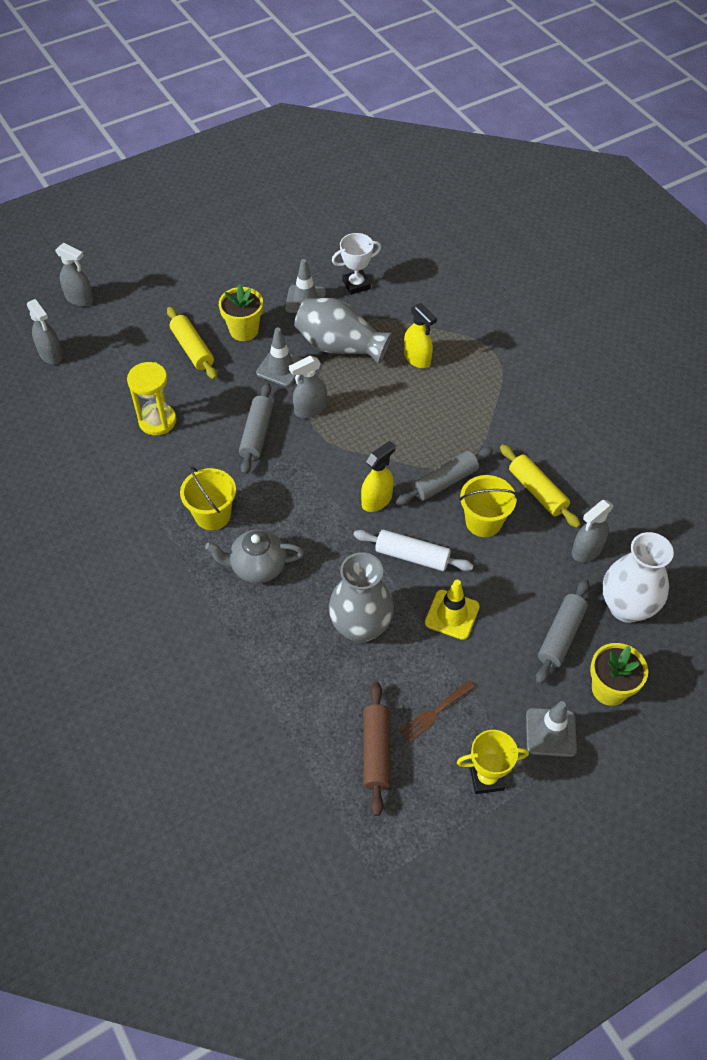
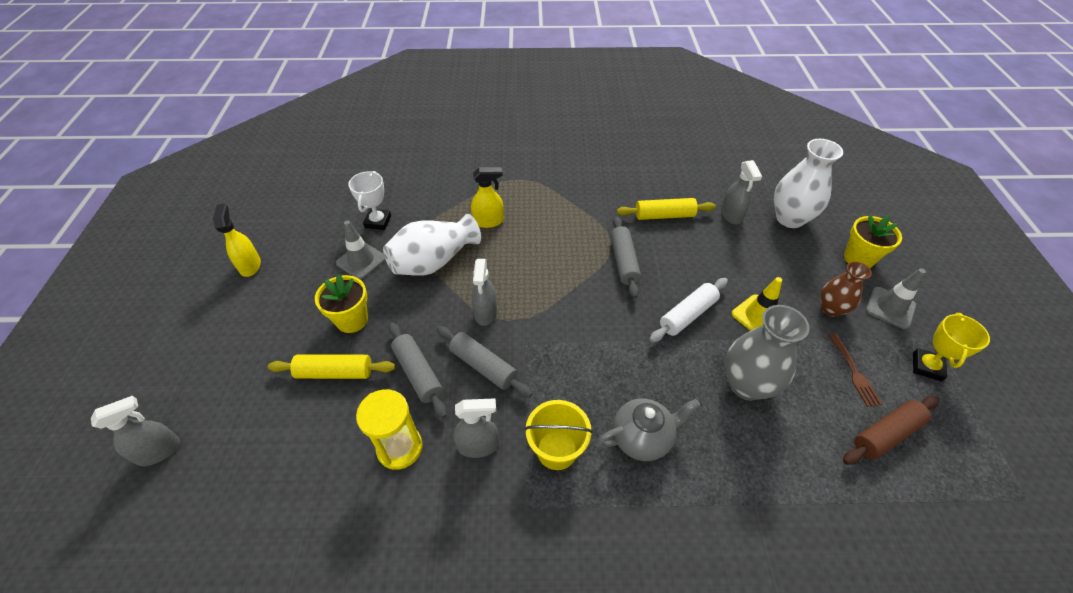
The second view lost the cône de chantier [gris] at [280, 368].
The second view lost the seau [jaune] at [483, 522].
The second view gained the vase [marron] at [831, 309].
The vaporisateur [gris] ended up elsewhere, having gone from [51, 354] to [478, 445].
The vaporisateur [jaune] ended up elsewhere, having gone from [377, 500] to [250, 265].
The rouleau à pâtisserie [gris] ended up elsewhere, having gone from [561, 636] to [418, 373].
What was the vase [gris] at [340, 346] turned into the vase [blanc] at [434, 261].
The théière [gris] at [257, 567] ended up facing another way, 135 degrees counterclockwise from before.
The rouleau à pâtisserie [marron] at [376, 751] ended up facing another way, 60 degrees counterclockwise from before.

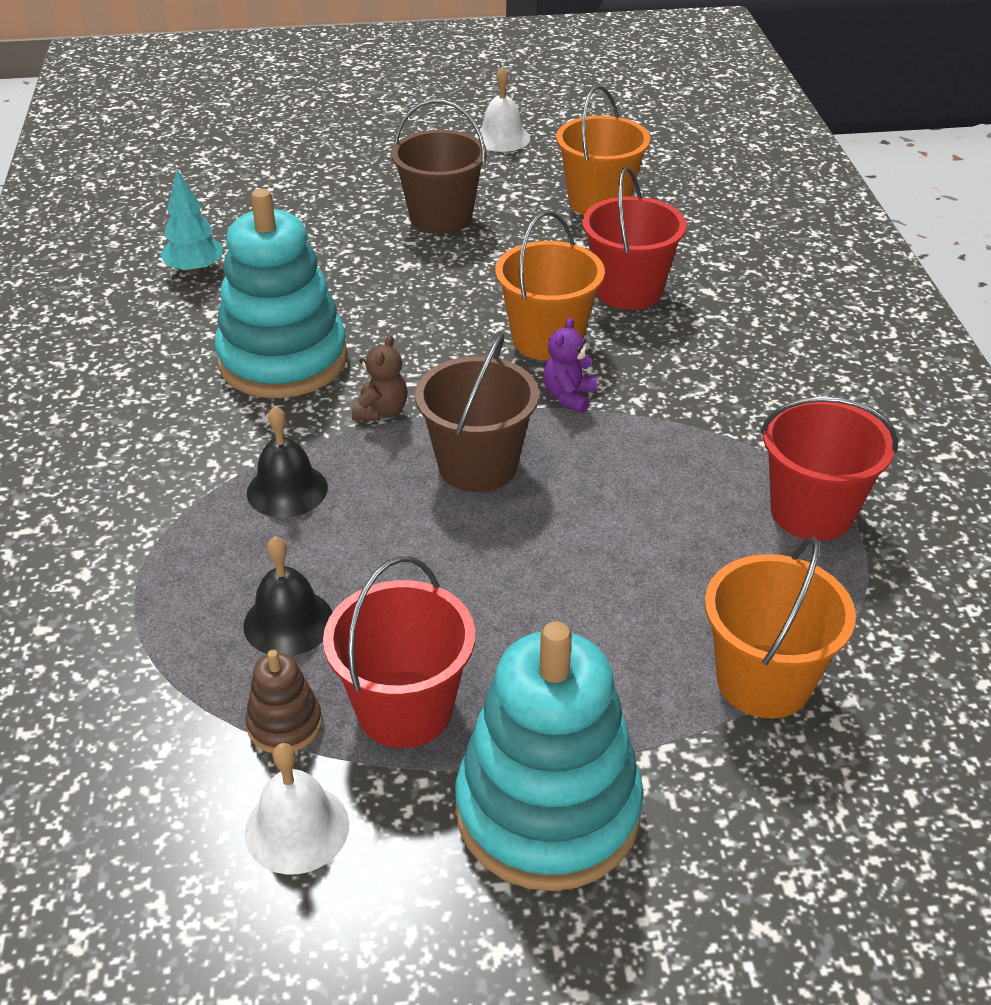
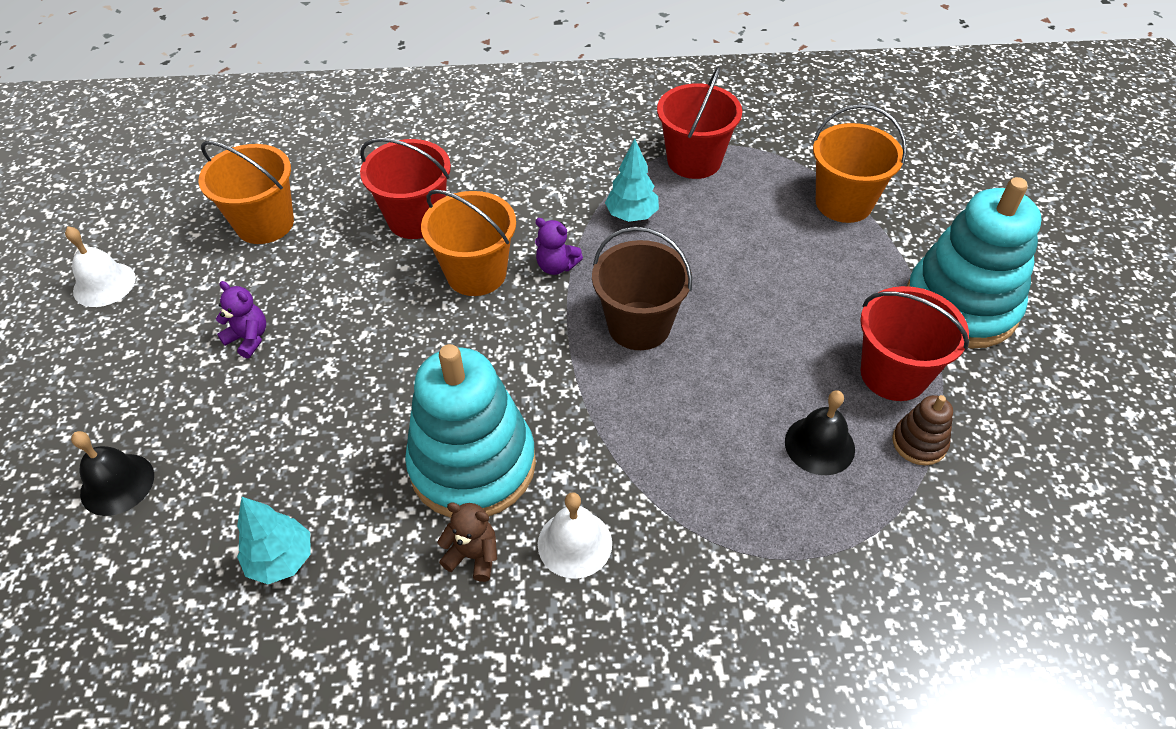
The second view gained the arbre [turquoise] at [631, 215].
The cloche [blanc] ended up elsewhere, having gone from [297, 828] to [574, 543].
The cloche [noir] ended up elsewhere, having gone from [287, 490] to [117, 484].
The ours en peluche [marron] ended up elsewhere, having gone from [381, 411] to [473, 555].
Where the seau [marron] stood at [441, 218], the ours en peluche [violet] came to stand at [249, 338].

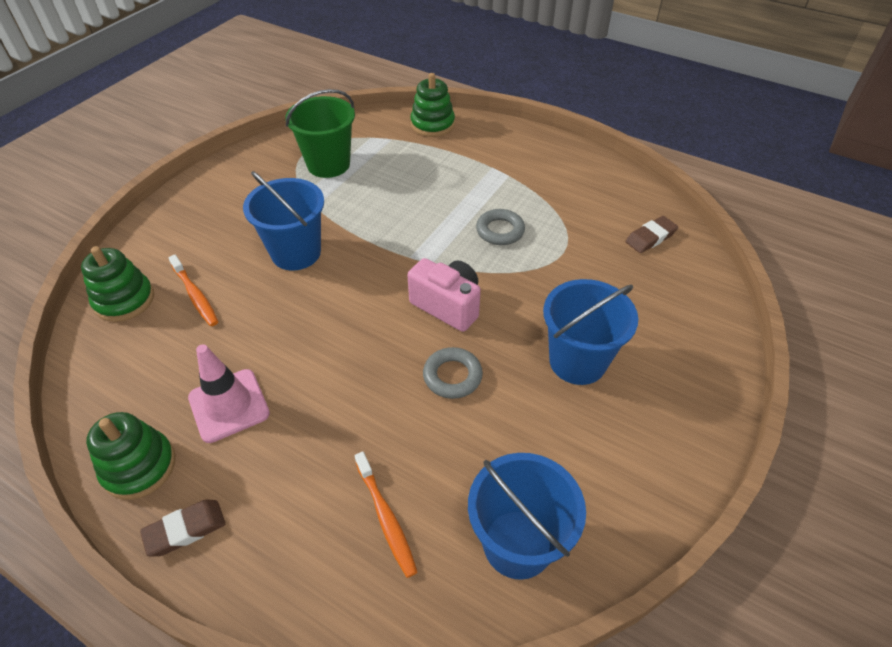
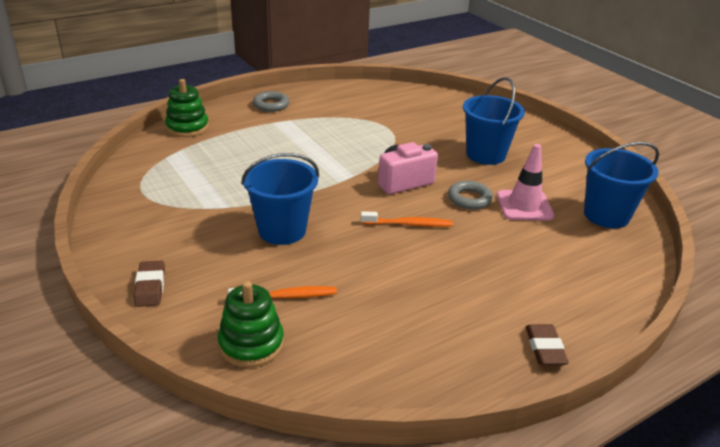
The second view lost the jouet à empiler [vert] at [139, 467].
The second view lost the seau [vert] at [328, 164].
The cône de chantier [rose] ended up elsewhere, having gone from [229, 405] to [524, 206].
The brosse à dents [orange] ended up elsewhere, having gone from [386, 518] to [408, 224].
The anneau [gris] ended up elsewhere, having gone from [500, 231] to [271, 105].
The gomme [marron] ended up elsewhere, having gone from [650, 238] to [150, 287].

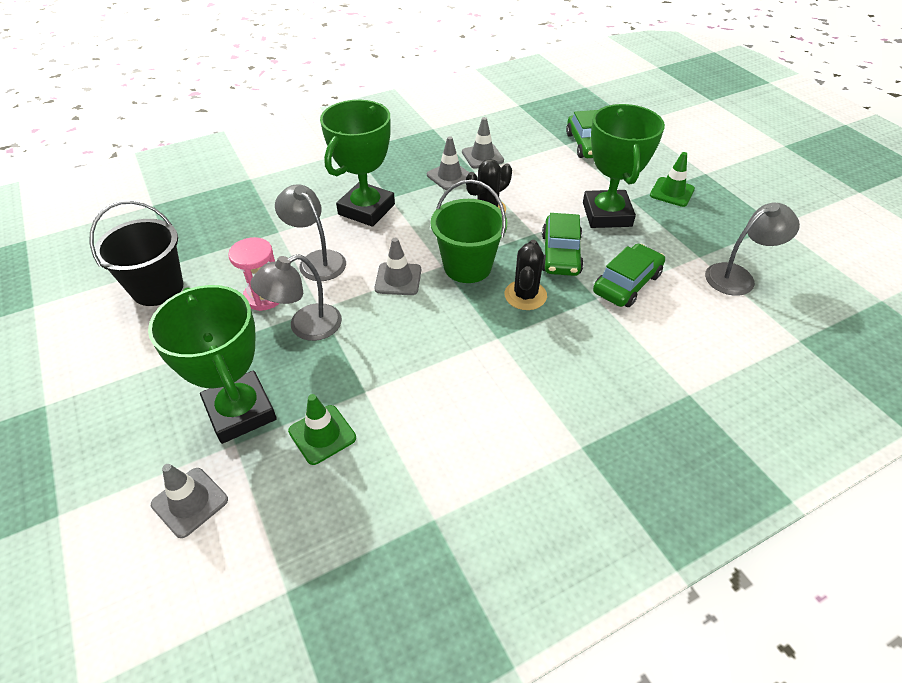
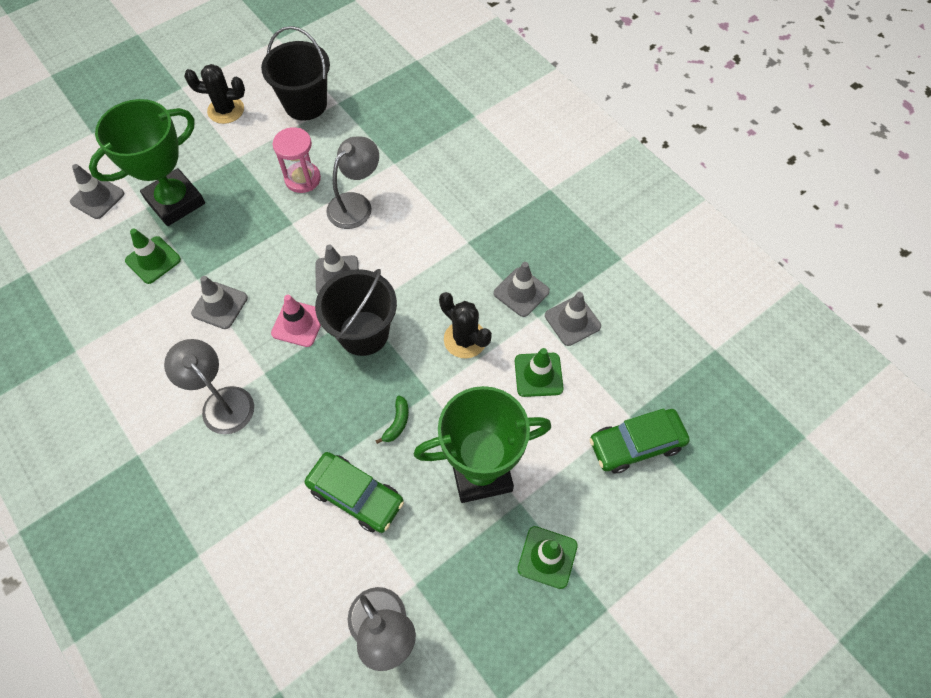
The second view lost the trophée [vert] at [366, 209].
The second view gained the cône de chantier [gris] at [220, 305].
The second view gained the cône de chantier [rose] at [298, 323].
The second view gained the cône de chantier [vert] at [538, 375].
The lampe [gris] ended up elsewhere, having gone from [305, 327] to [222, 402].
The cactus [noir] ended up elsewhere, having gone from [525, 295] to [226, 110].
Where the voiture [vert] stood at [560, 254], the banane [vert] came to stand at [397, 423].
What was the seau [vert] at [467, 266] turned into the seau [noir] at [363, 333].

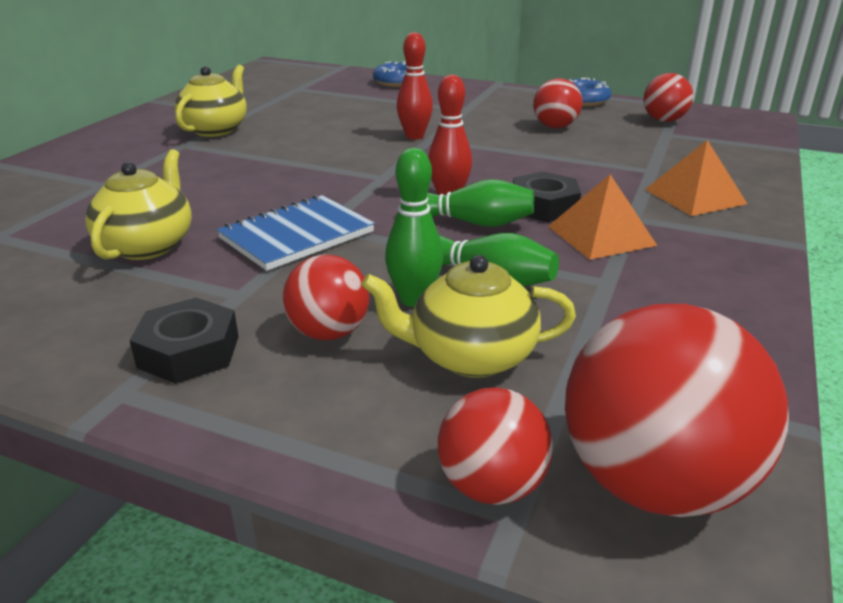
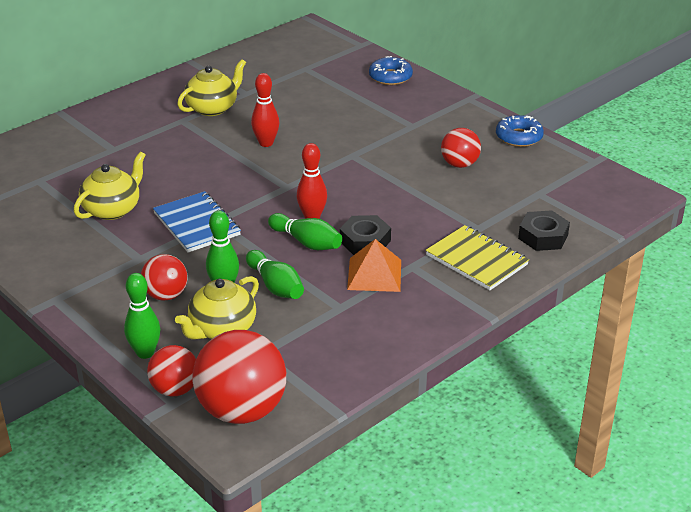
The second view lost the balle [rouge] at [663, 120].
The second view gained the quille [vert] at [145, 353].
The écrou [noir] ended up elsewhere, having gone from [189, 351] to [543, 236].
The quille [rouge] ended up elsewhere, having gone from [414, 136] to [266, 143].
Where the pyramide [orange] stood at [694, 196], the carnet [jaune] came to stand at [476, 260].
The carnet [bleu] at [297, 235] ended up facing another way, 75 degrees clockwise from before.
The théière [jaune] at [470, 356] ended up facing another way, 75 degrees counterclockwise from before.

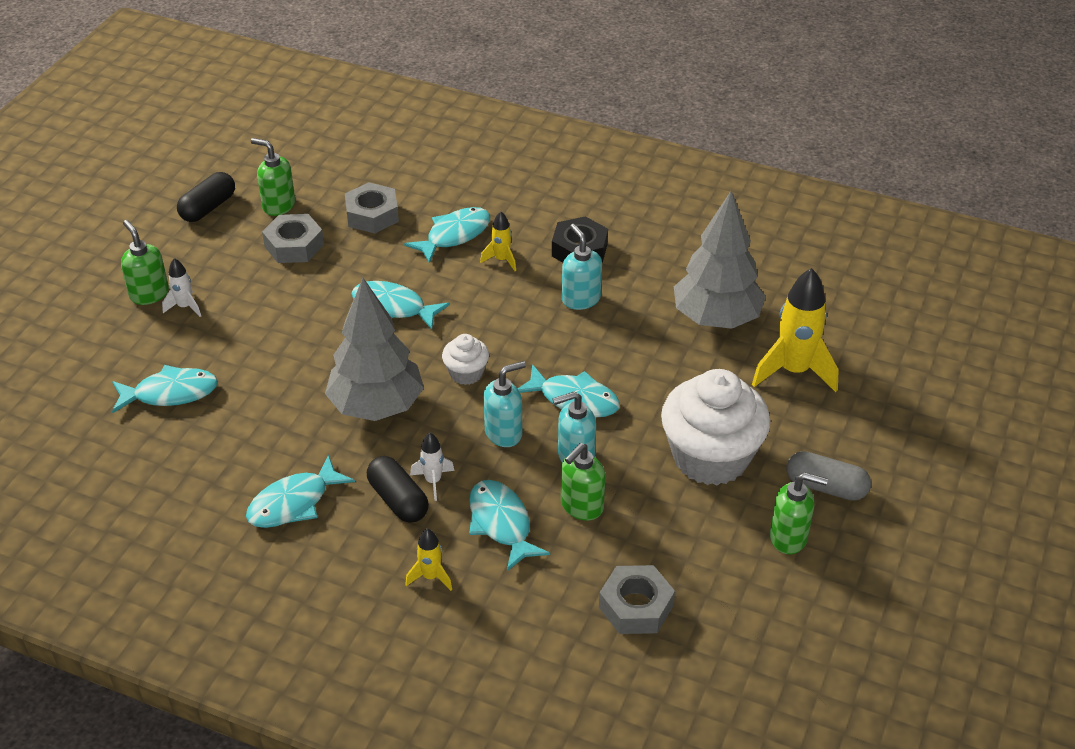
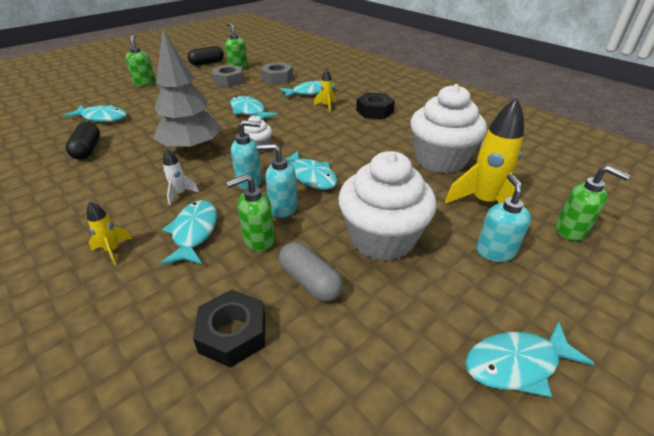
The second view lost the fusée [blanc] at [185, 307].
The poisson [turquoise] ended up elsewhere, having gone from [294, 503] to [517, 364].
The gélule [noir] ended up elsewhere, having gone from [398, 500] to [87, 149].
The distributeur de savon [turquoise] ended up elsewhere, having gone from [580, 299] to [495, 251].
The distributeur de savon [vert] ended up elsewhere, having gone from [789, 538] to [571, 230].
The gélule [gris] ended up elsewhere, having gone from [826, 487] to [310, 281].
Where the arbre [gris] stood at [716, 319], the muffin [blanc] came to stand at [440, 159].
What was the écrou [gris] at [636, 606] turned into the écrou [noir] at [233, 333].

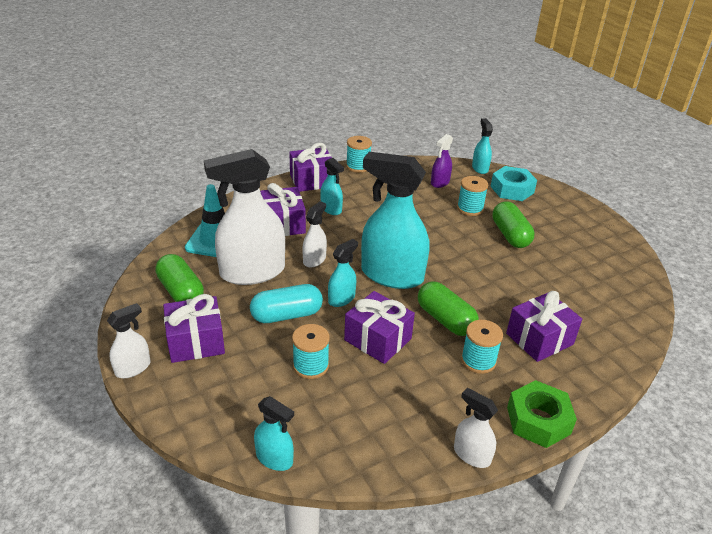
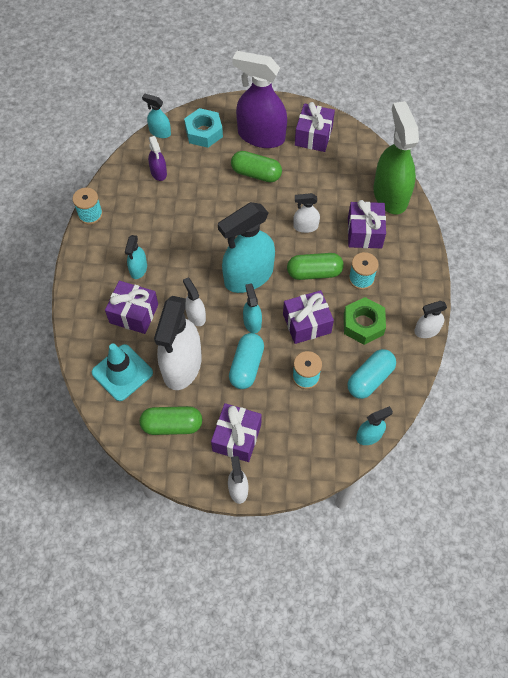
The second view lost the bobine [turquoise] at [470, 209].
The second view gained the vaporisateur [violet] at [261, 136].
The second view gained the vaporisateur [blanc] at [305, 226].
The second view gained the gélule [turquoise] at [370, 379].
The second view gained the vaporisateur [vert] at [390, 195].
The cadeau [violet] ended up elsewhere, having gone from [312, 180] to [313, 136].
The écrou [vert] ended up elsewhere, having gone from [538, 420] to [363, 324].
The vaporisateur [turquoise] at [331, 209] ended up facing another way, 105 degrees clockwise from before.

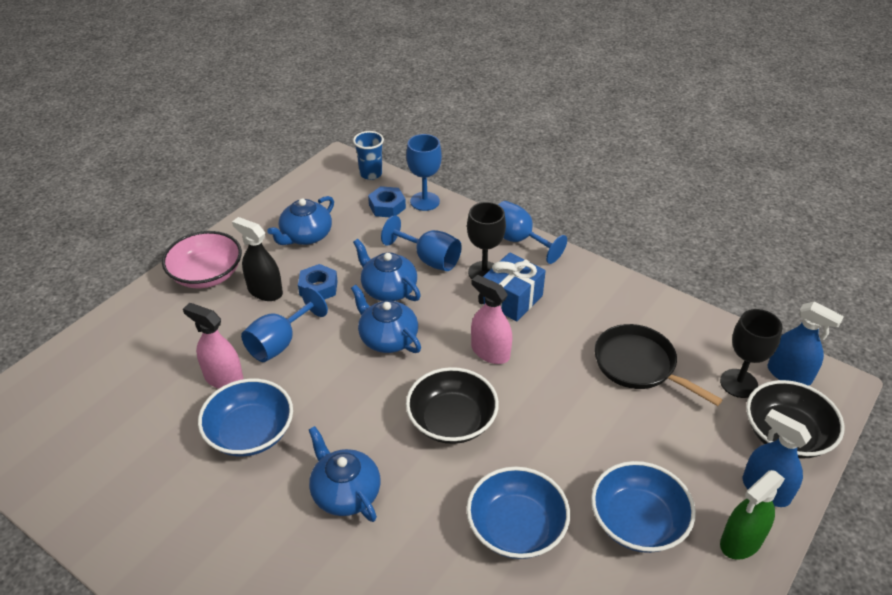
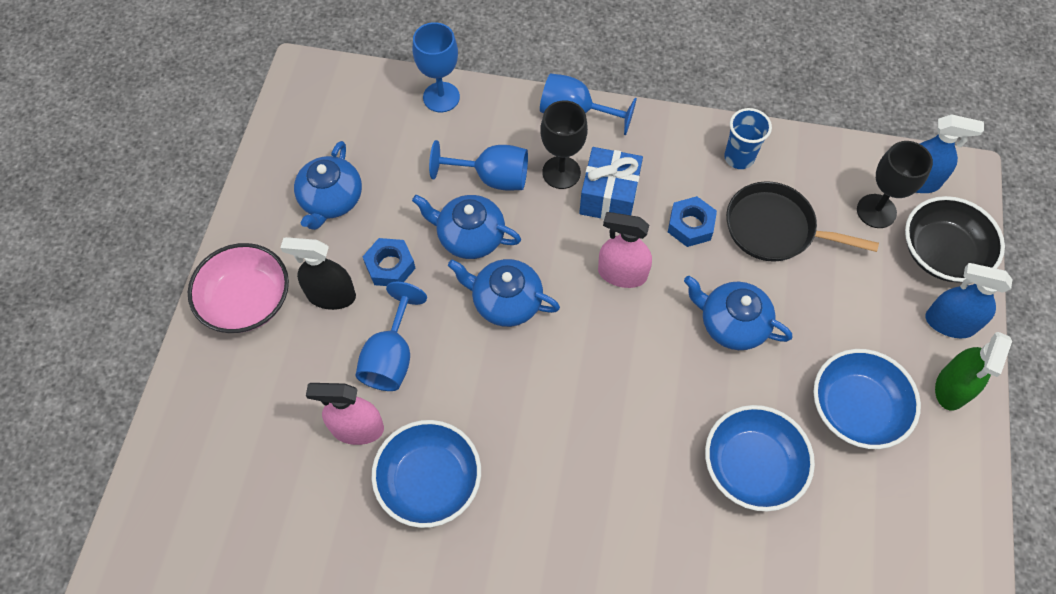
The second view lost the bol [noir] at [452, 421].
The théière [bleu] ended up elsewhere, having gone from [345, 492] to [732, 324].
The gobelet [bleu] ended up elsewhere, having gone from [371, 174] to [739, 157].
The écrou [bleu] ended up elsewhere, having gone from [387, 206] to [690, 225].

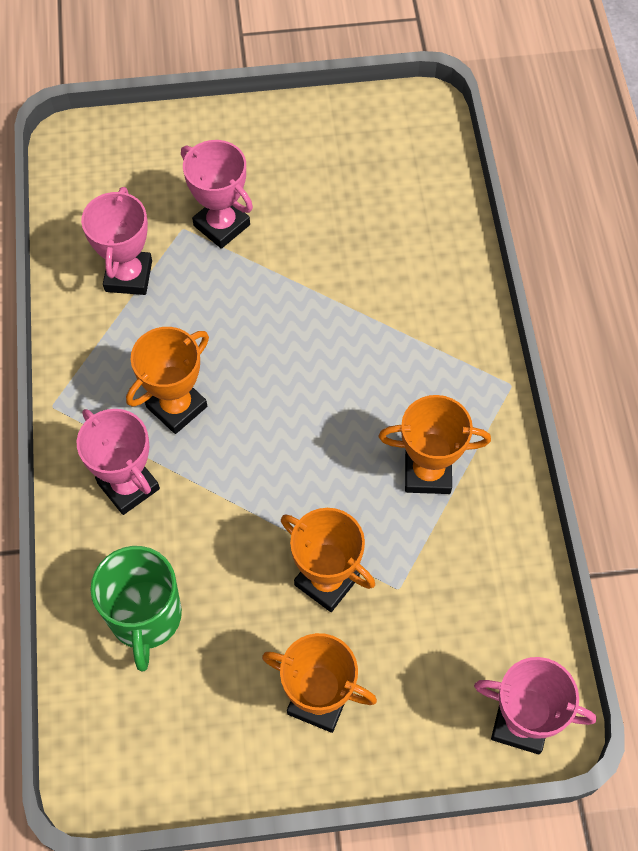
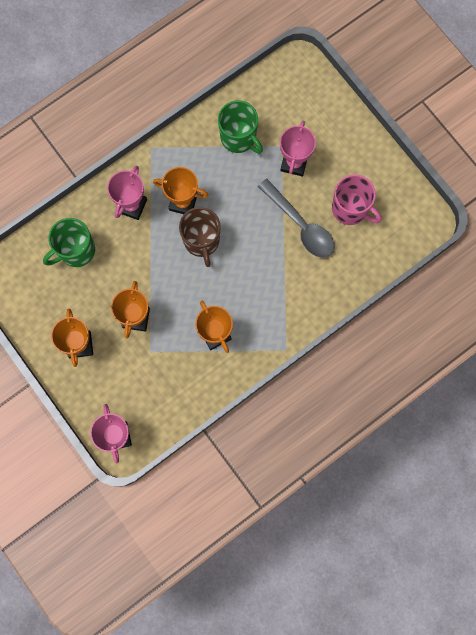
The second view gained the tasse [marron] at [201, 241].
The second view gained the cuillère [gris] at [300, 225].
The second view gained the tasse [rose] at [350, 209].
Where the trophée [rose] stood at [128, 276], the tasse [vert] came to stand at [239, 138].

